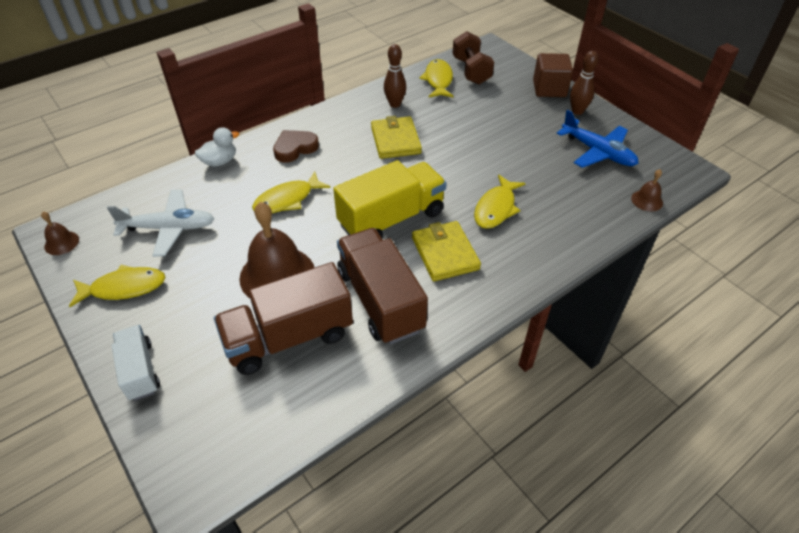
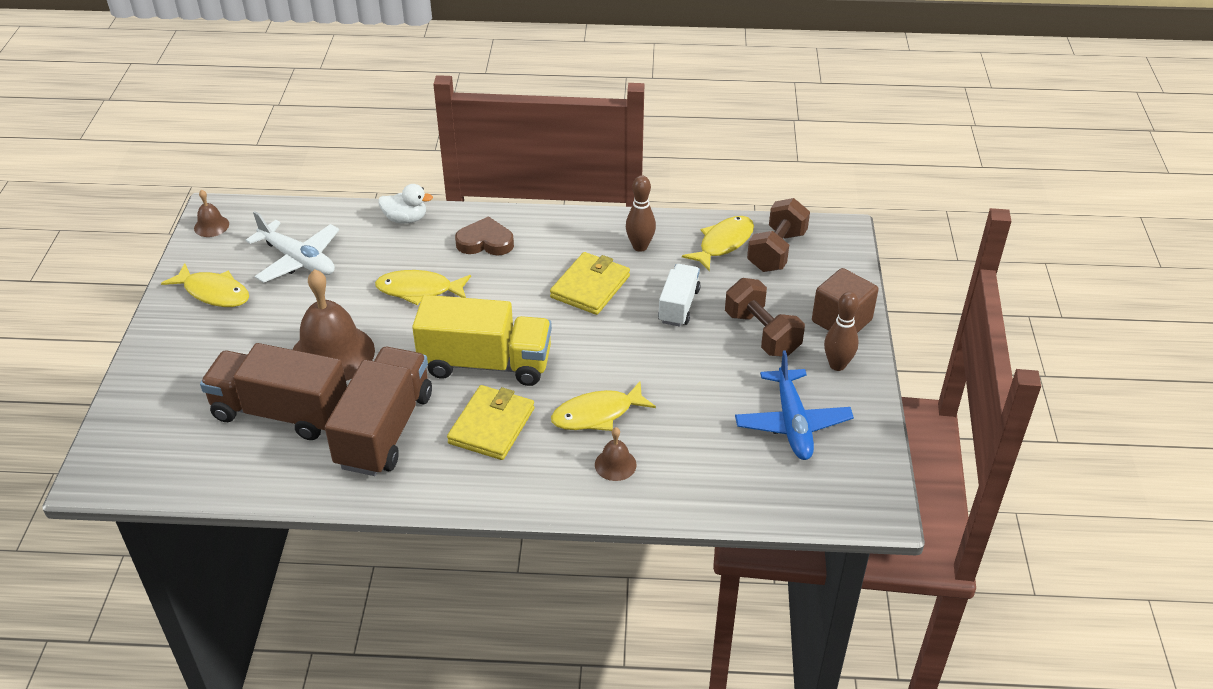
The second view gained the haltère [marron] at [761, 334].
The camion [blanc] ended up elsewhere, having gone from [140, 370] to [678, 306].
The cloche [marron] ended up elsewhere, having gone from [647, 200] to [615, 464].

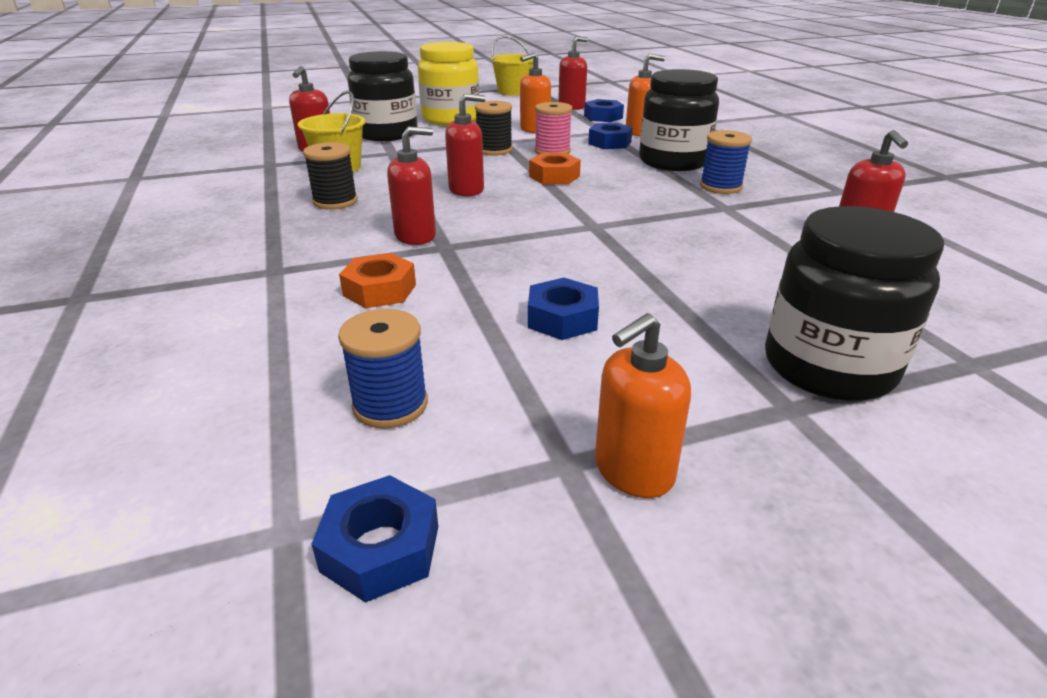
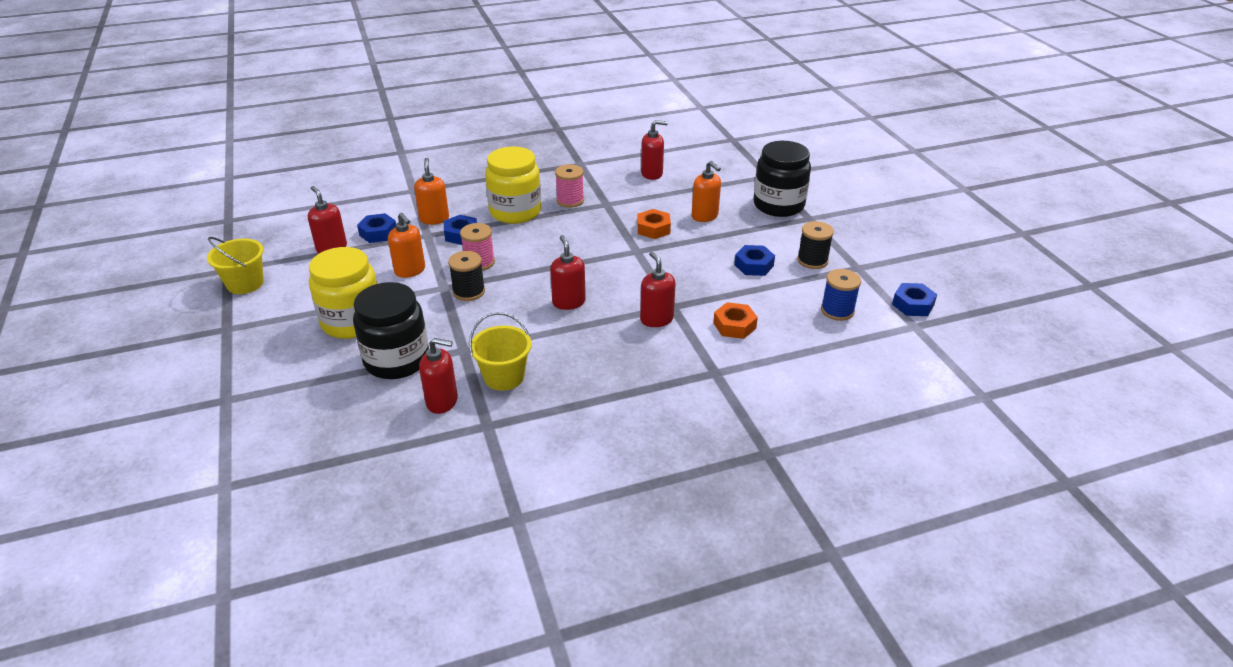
The bobine [noir] ended up elsewhere, having gone from [335, 201] to [812, 260].
The écrou [orange] ended up elsewhere, having gone from [554, 176] to [653, 229].
The distributeur de savon [orange] ended up elsewhere, having gone from [633, 471] to [705, 216].
What was the bocal [noir] at [673, 162] turned into the bocal [jaune] at [515, 212].
What was the bobine [bleu] at [720, 187] turned into the bobine [rose] at [570, 200].

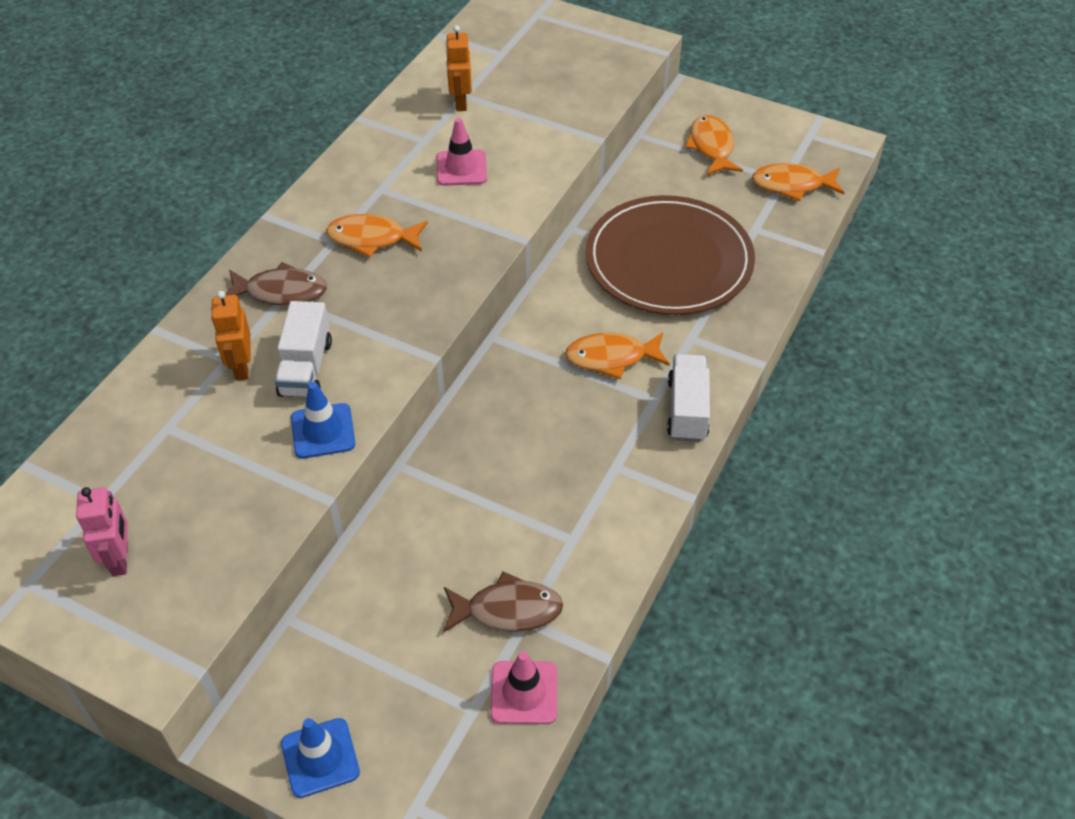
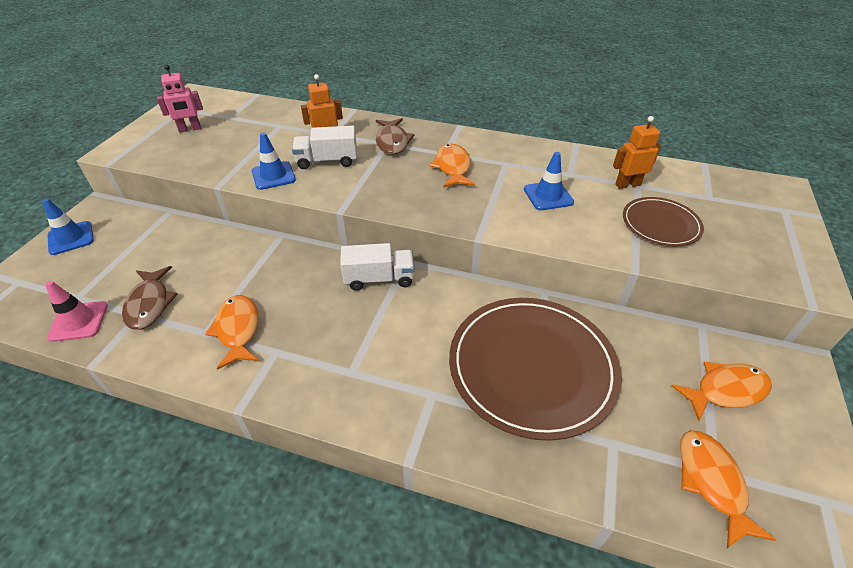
The second view gained the assiette [marron] at [660, 224].
The poisson [orange] ended up elsewhere, having gone from [612, 358] to [238, 330].
The camion [blanc] ended up elsewhere, having gone from [687, 410] to [379, 279].
What was the cône de chantier [rose] at [461, 168] turned into the cône de chantier [bleu] at [548, 196].

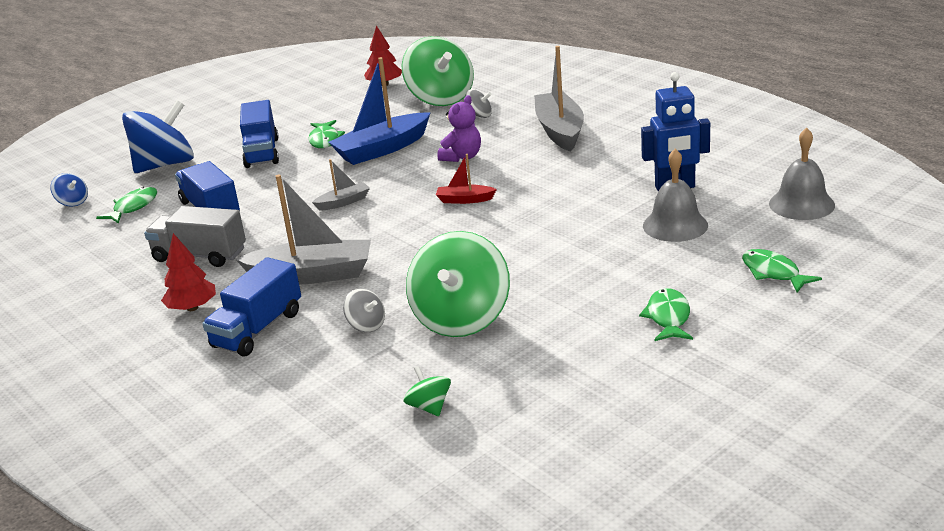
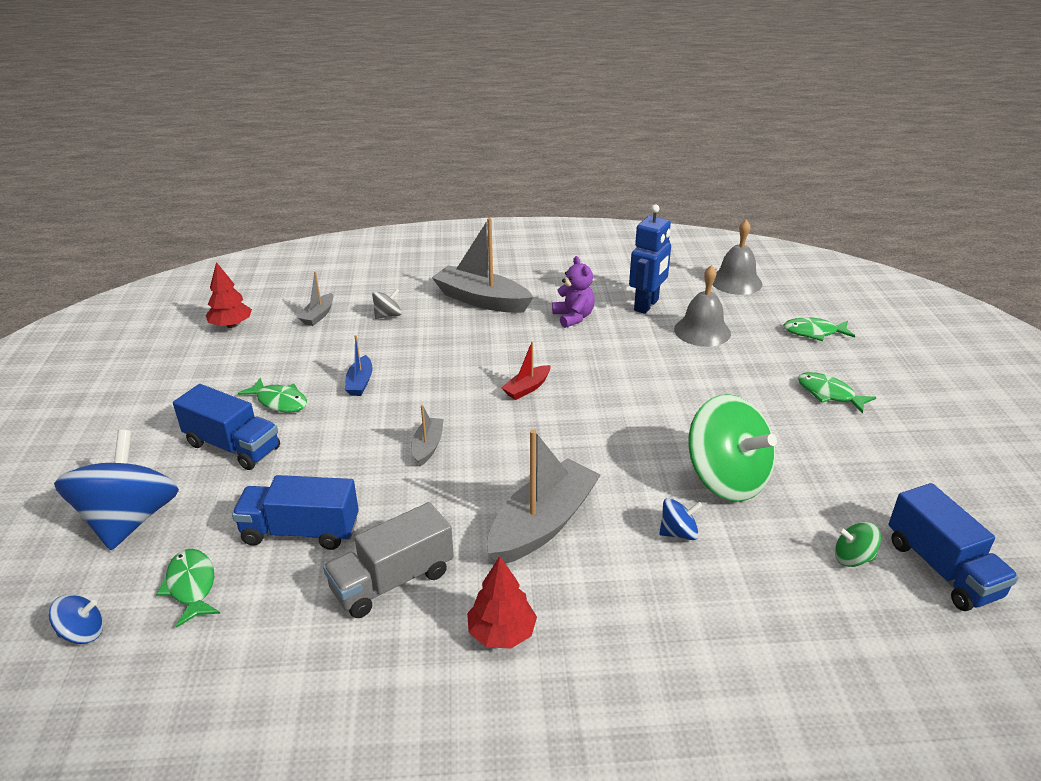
The camion [bleu] ended up elsewhere, having gone from [257, 329] to [941, 568].
The ours en peluche [violet] ended up elsewhere, having gone from [462, 157] to [573, 317].
Where the toupie [vert] stood at [440, 98], the bateau [gris] came to stand at [318, 315].
What was the toupie [gris] at [366, 325] turned into the toupie [bleu] at [678, 533].
The size of the bateau [bleu] at [382, 149] changed by a factor of 0.49.

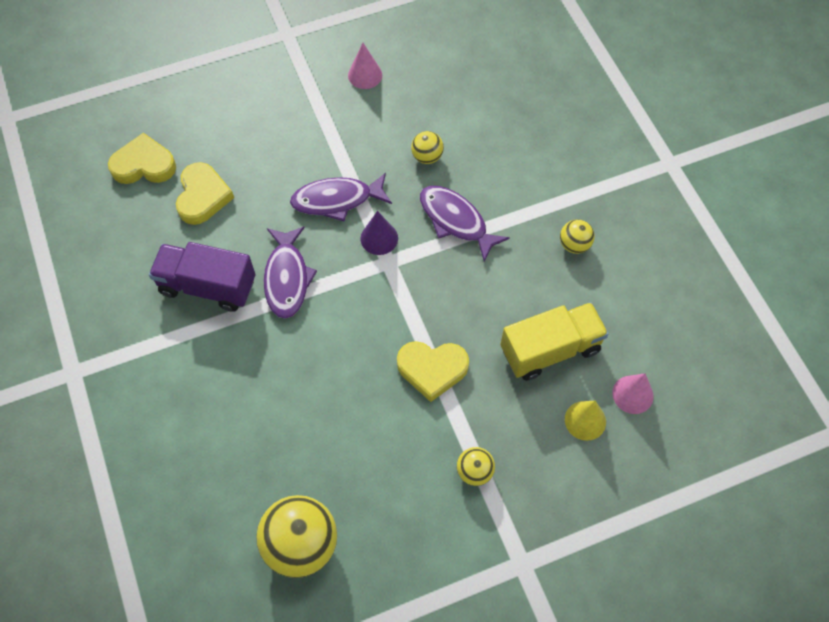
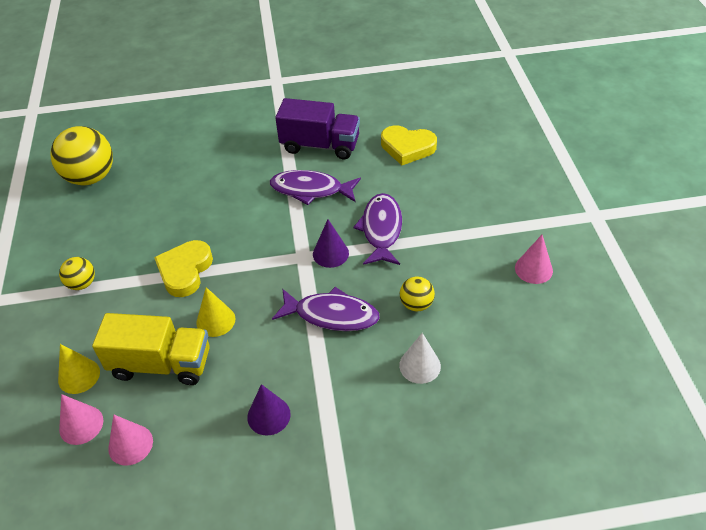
The second view lost the cœur [jaune] at [144, 165].
The second view gained the cône [rose] at [130, 444].
The second view gained the cône [jaune] at [215, 320].
The second view gained the cône [blanc] at [420, 365].
Where the balle [jaune] stood at [574, 245], the cône [violet] came to stand at [268, 415].
The camion [violet] at [207, 286] ended up facing another way, 75 degrees clockwise from before.
The poisson [violet] at [456, 221] ended up facing another way, 45 degrees clockwise from before.
The camion [jaune] at [550, 350] ended up facing another way, 75 degrees counterclockwise from before.

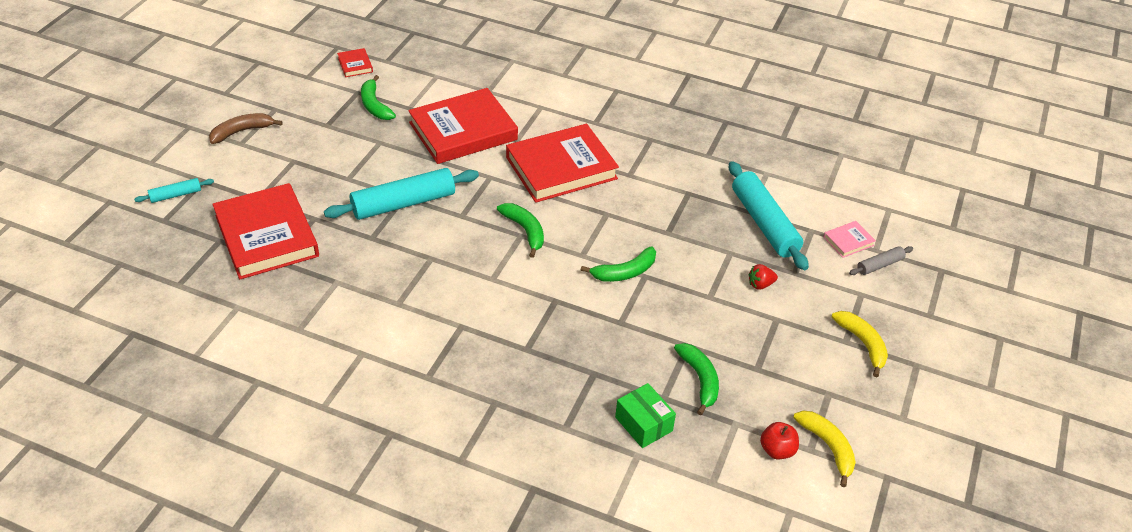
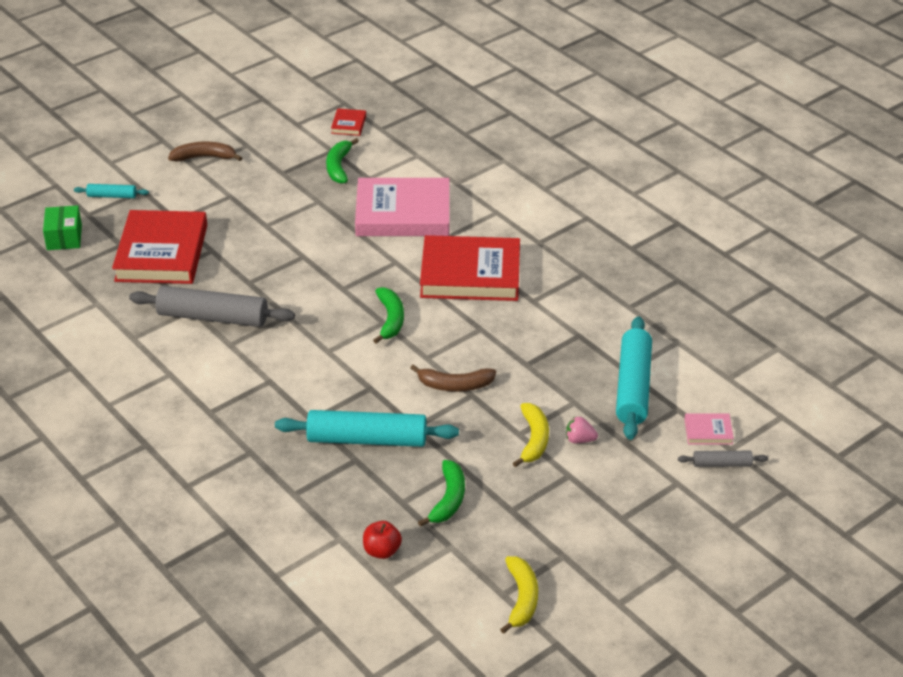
The second view gained the rouleau à pâtisserie [gris] at [212, 317].
The rouleau à pâtisserie [turquoise] ended up elsewhere, having gone from [403, 203] to [367, 439].
The boîte [vert] ended up elsewhere, having gone from [643, 424] to [64, 237].
The pomme [rouge] ended up elsewhere, having gone from [777, 450] to [382, 551].
The banane [jaune] ended up elsewhere, having gone from [863, 344] to [534, 440].
What was the livre [rouge] at [463, 131] turned into the livre [rose] at [403, 213].
What was the banane [vert] at [624, 272] turned into the banane [marron] at [454, 385].
What was the fraise [rouge] at [760, 284] turned into the fraise [rose] at [579, 440].

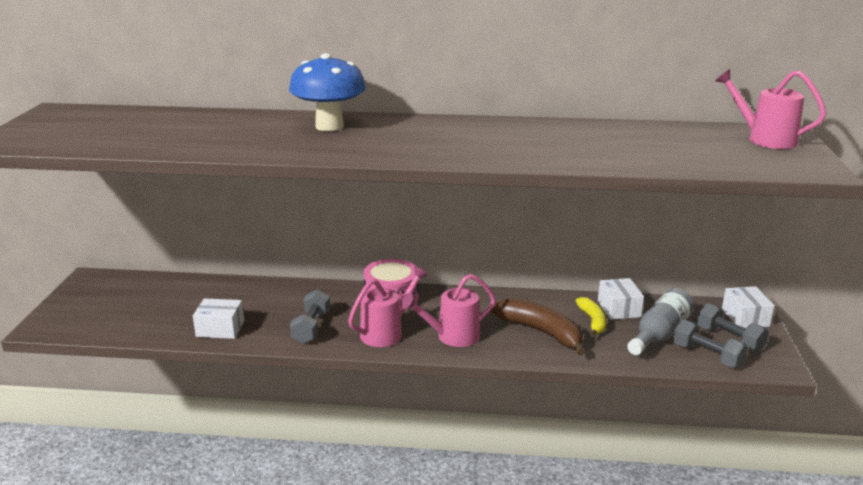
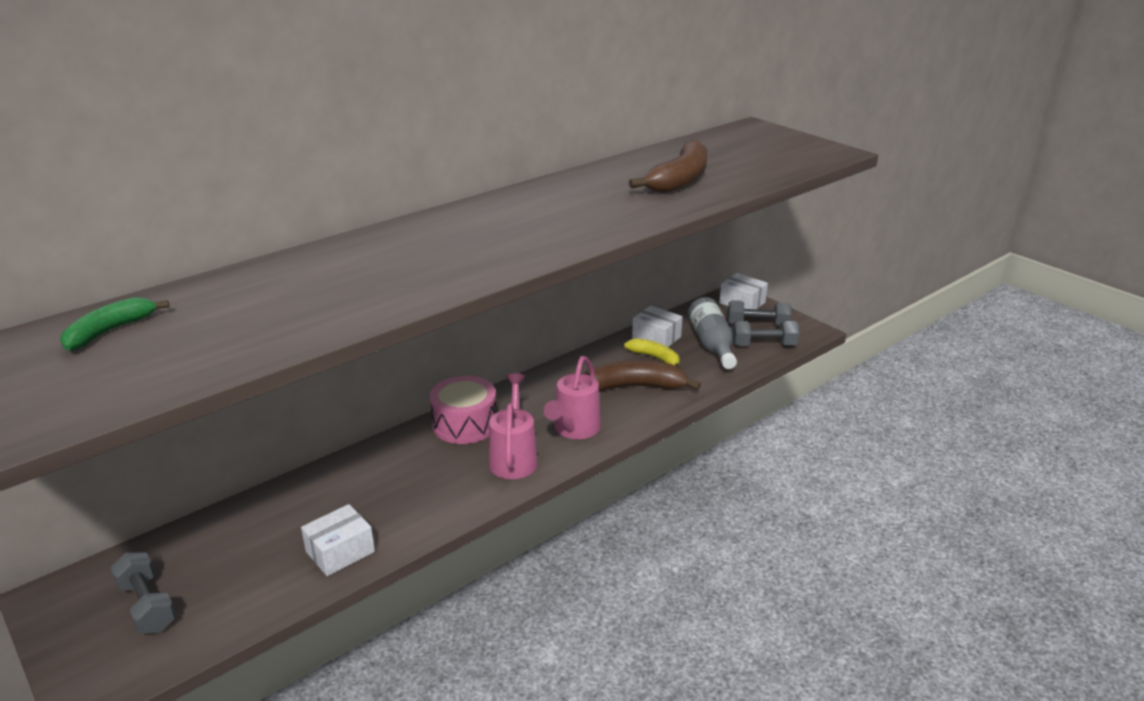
The second view lost the champignon [bleu] at [329, 126].
The second view lost the arrosoir [rose] at [764, 139].
The second view gained the banane [vert] at [110, 331].
The second view gained the banane [marron] at [679, 180].
The haltère [gris] ended up elsewhere, having gone from [311, 328] to [147, 606].

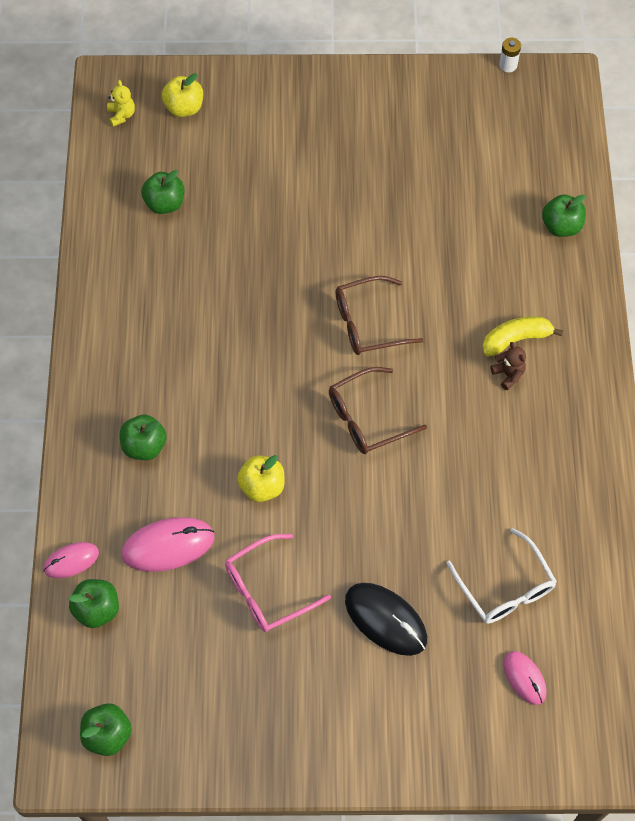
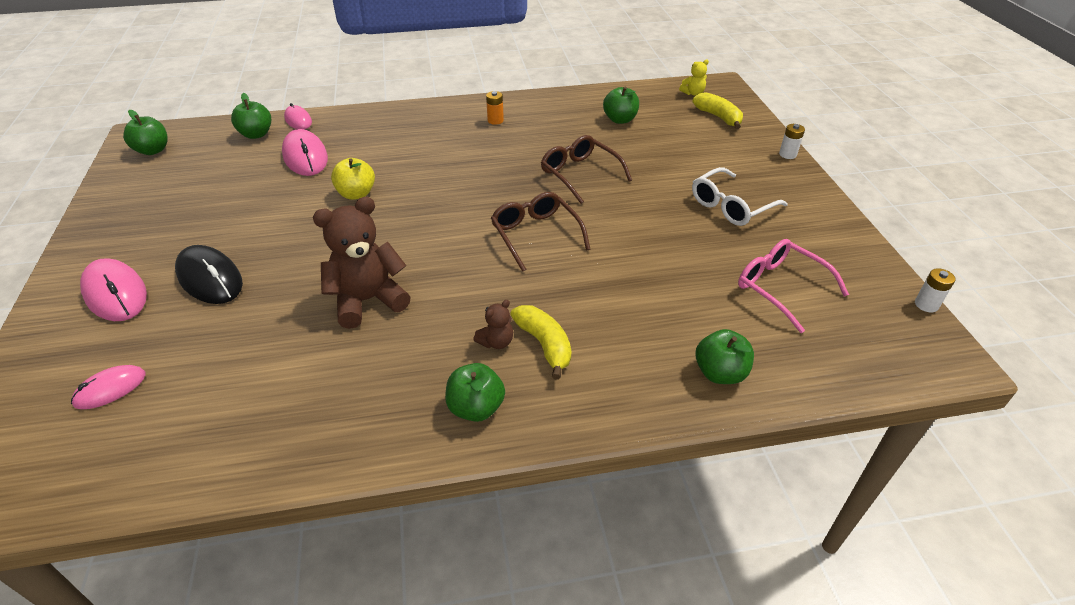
The second view gained the souris [rose] at [115, 293].
The second view gained the ours en peluche [marron] at [368, 300].
The second view gained the pile [orange] at [495, 120].
The second view gained the pile [blanc] at [787, 154].
The pomme [vert] ended up elsewhere, having gone from [144, 446] to [476, 408].
The lunettes [rose] ended up elsewhere, having gone from [267, 590] to [781, 288].
The lunettes [marron] ended up elsewhere, having gone from [367, 418] to [580, 174].
The lunettes [blanc] ended up elsewhere, having gone from [505, 587] to [731, 206].
Where the pomme [jaune] stood at [184, 108], the banane [jaune] came to stand at [718, 117].
The souris [noir] at [385, 620] ended up facing another way, 75 degrees counterclockwise from before.

